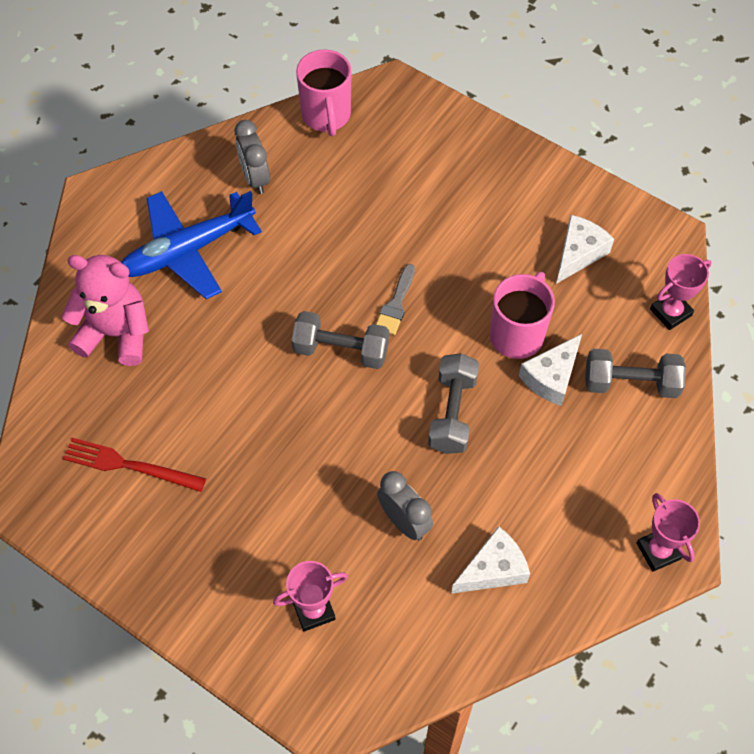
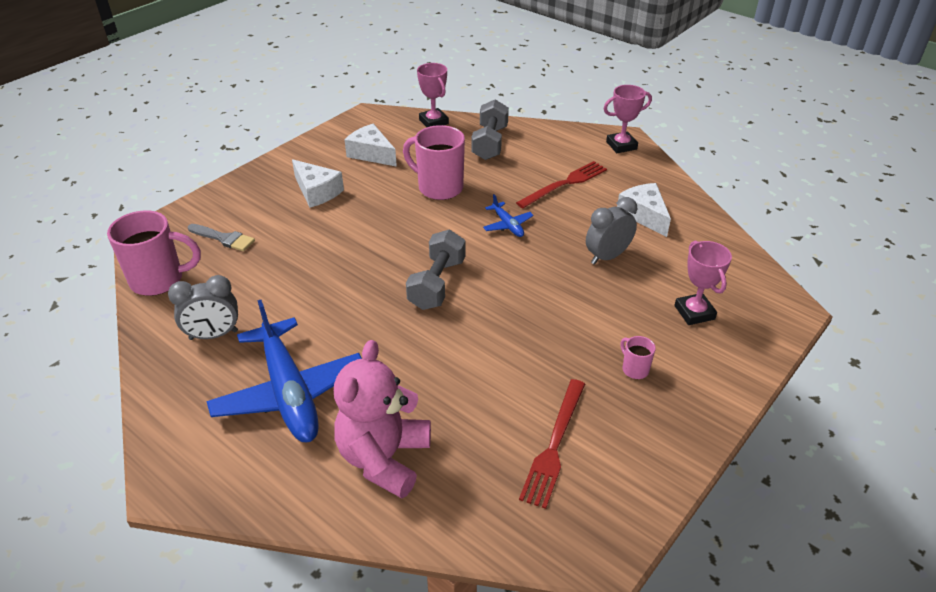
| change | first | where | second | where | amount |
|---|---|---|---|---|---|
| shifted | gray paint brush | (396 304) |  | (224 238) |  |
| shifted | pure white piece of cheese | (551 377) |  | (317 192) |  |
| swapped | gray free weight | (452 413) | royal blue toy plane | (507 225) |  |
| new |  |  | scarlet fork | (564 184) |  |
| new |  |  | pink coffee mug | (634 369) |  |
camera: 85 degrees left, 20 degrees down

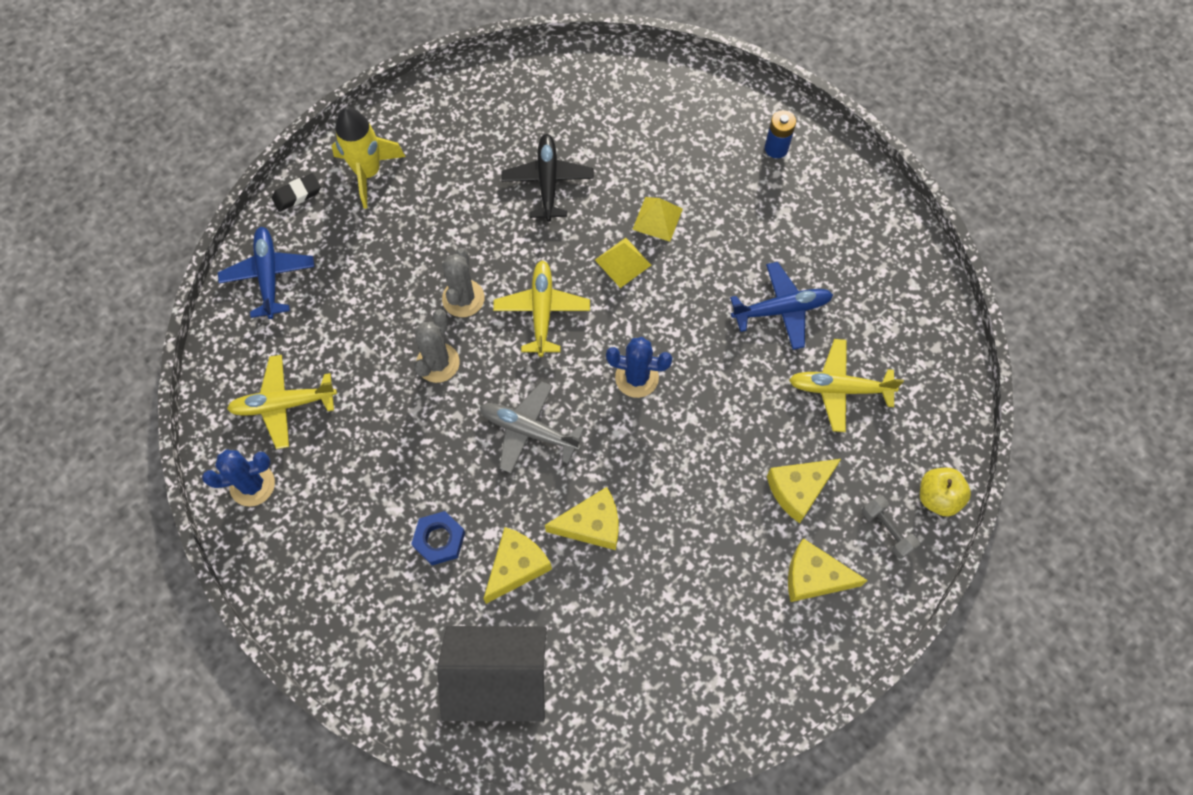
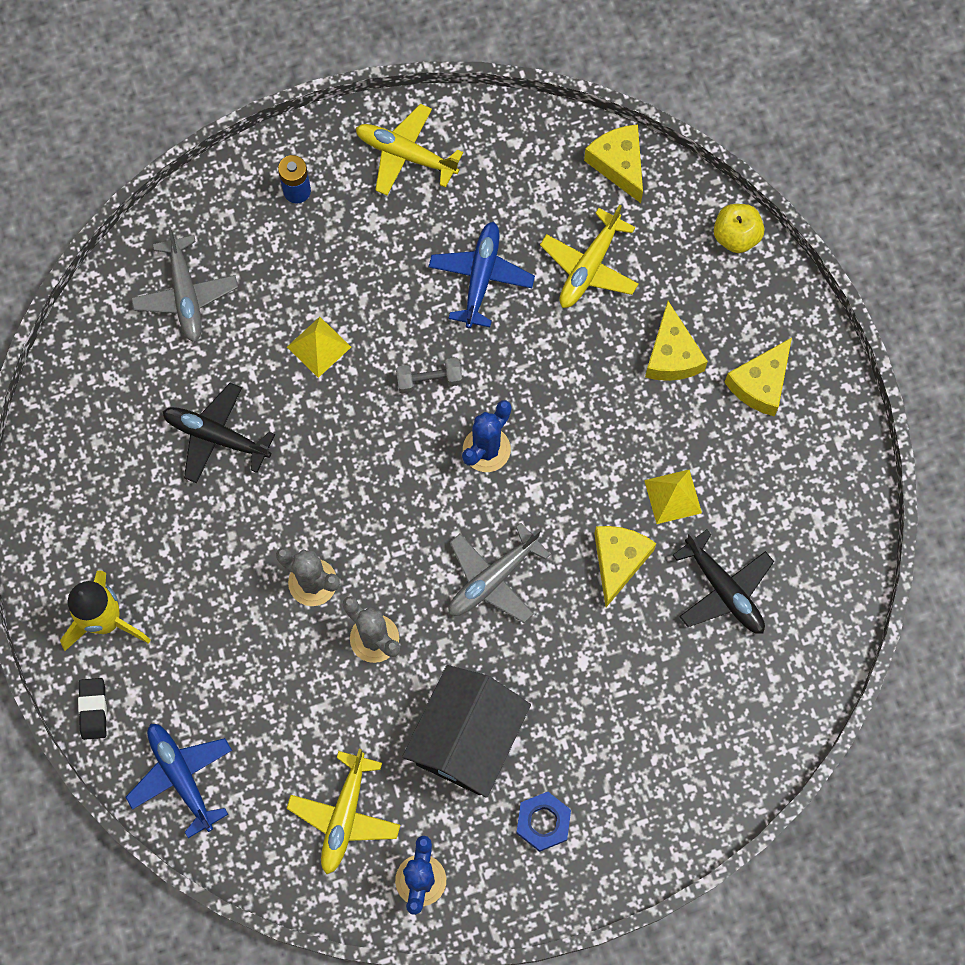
| change | first | where | second | where | amount |
|---|---|---|---|---|---|
| rotated | royal blue toy plane | (269 275) |  | (181 777) | 45 degrees clockwise |
| new |  |  | gray toy plane | (186 295) |  |
| shifted | yellow toy plane | (542 311) |  | (405 155) |  |
| shifted | gray free weight | (887 530) |  | (429 380) |  |
| shifted | jet-black house | (499 680) |  | (467 739) |  |
| shifted | royal blue hex nut | (439 539) |  | (543 822) |  |
| shifted | yellow piece of cheese | (516 566) |  | (619 164) |  |
| shifted | yellow solid pyramid | (623 262) |  | (672 496) |  |
| new |  |  | jet-black toy plane | (724 590) |  |
camera: 65 degrees left, 5 degrees up

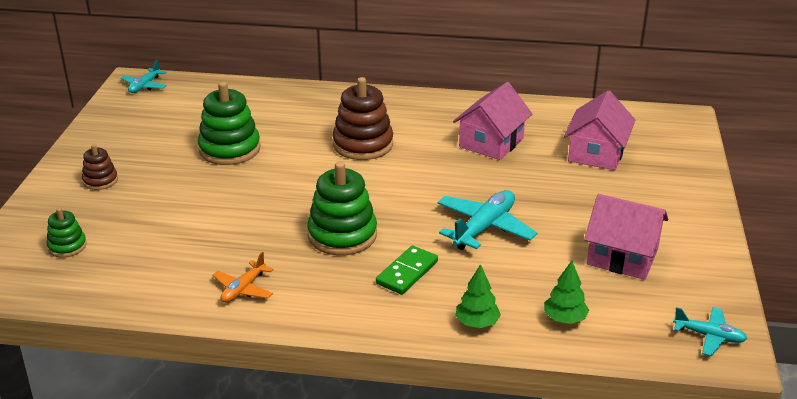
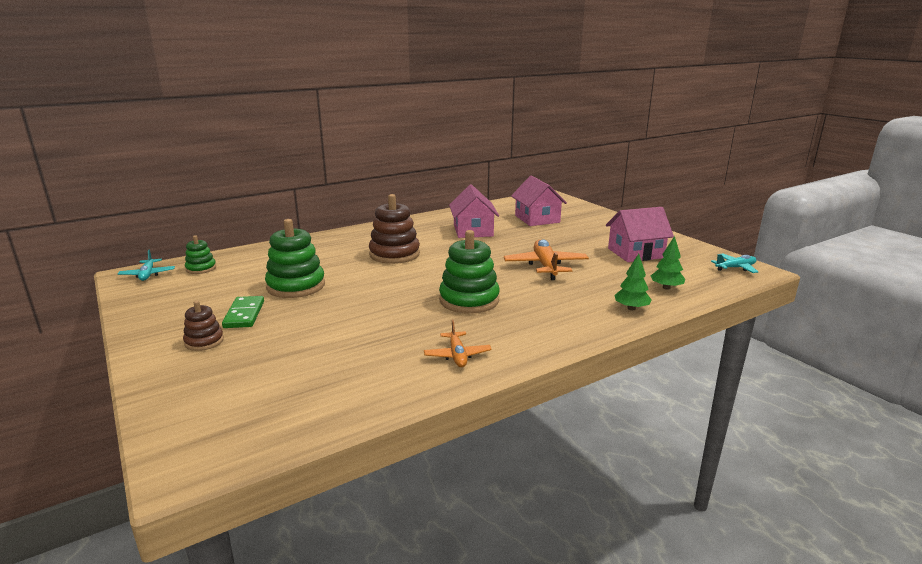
| change | first | where | second | where | amount |
|---|---|---|---|---|---|
| shifted | green stacking rings | (67 246) |  | (201 268) |  |
| shifted | green domino | (407 272) |  | (244 314) |  |
| repainted | turquoise toy plane | (484 228) | bright orange toy plane | (545 266) |  |
camera: 40 degrees left, 10 degrees down

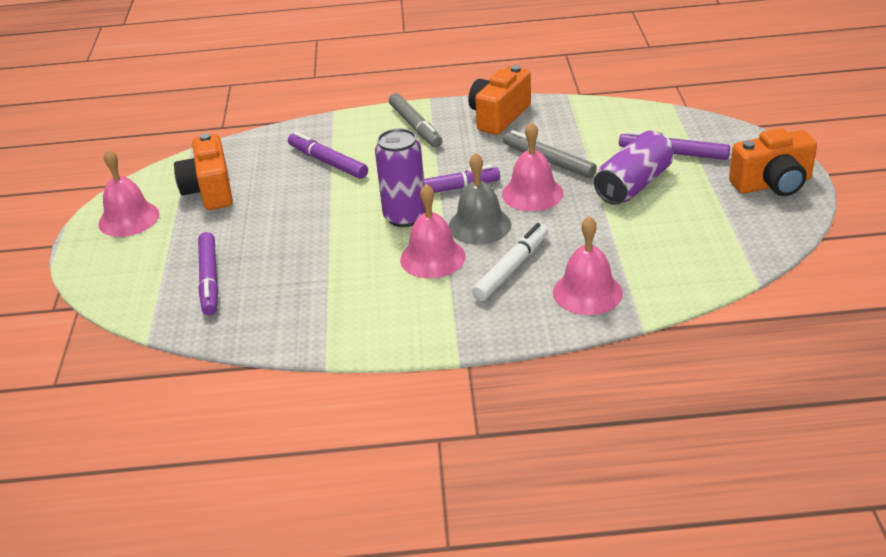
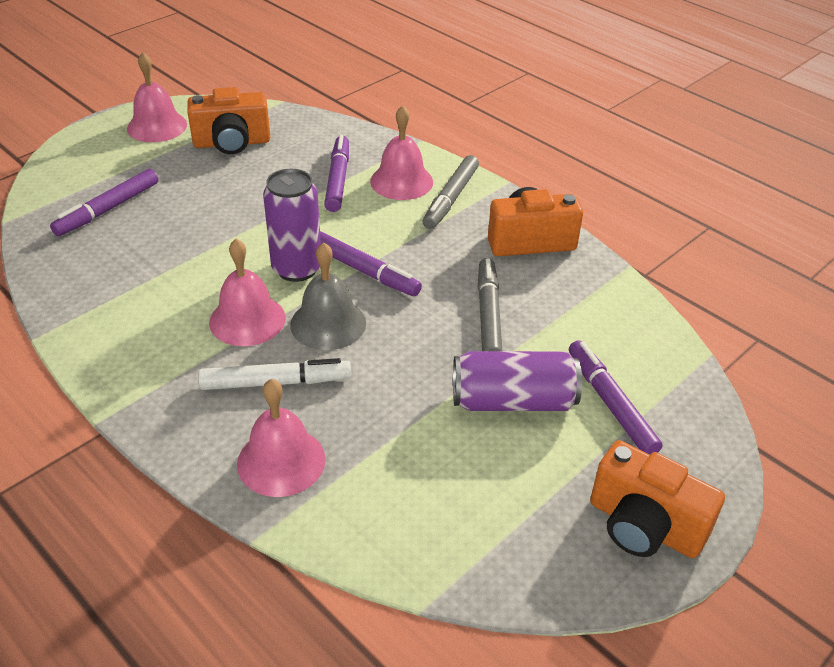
| change | first | where | second | where | amount |
|---|---|---|---|---|---|
| rotated | bright orange camera | (210 191) |  | (232 143) | 135 degrees counterclockwise |
| shifted | pink school bell | (532 193) |  | (401 181) |  |
camera: 45 degrees right, 5 degrees up

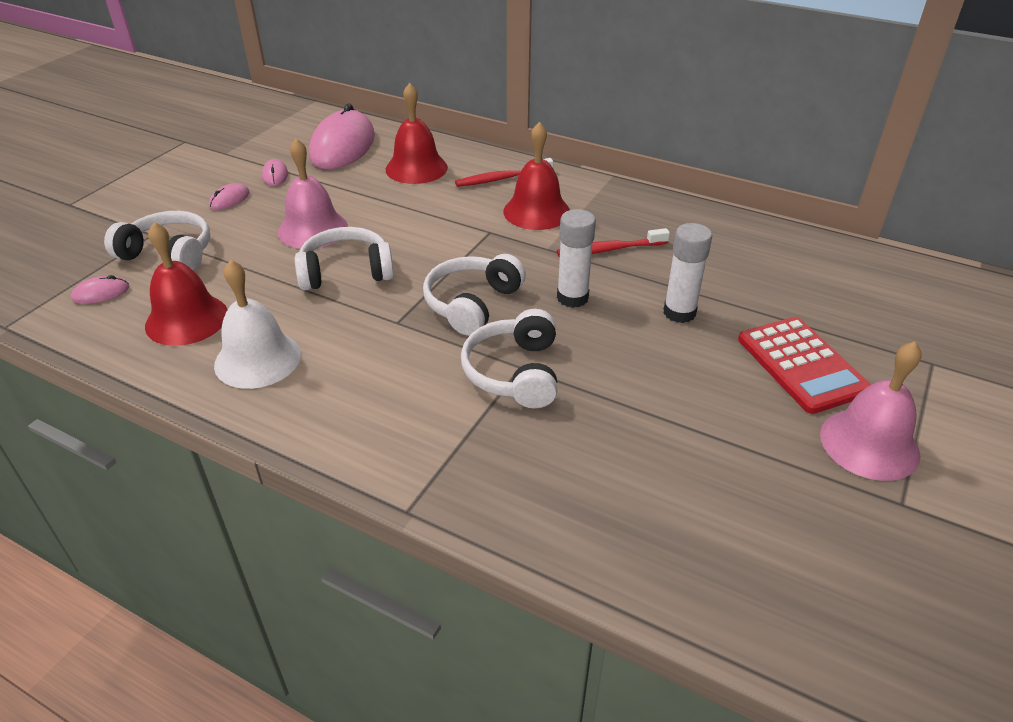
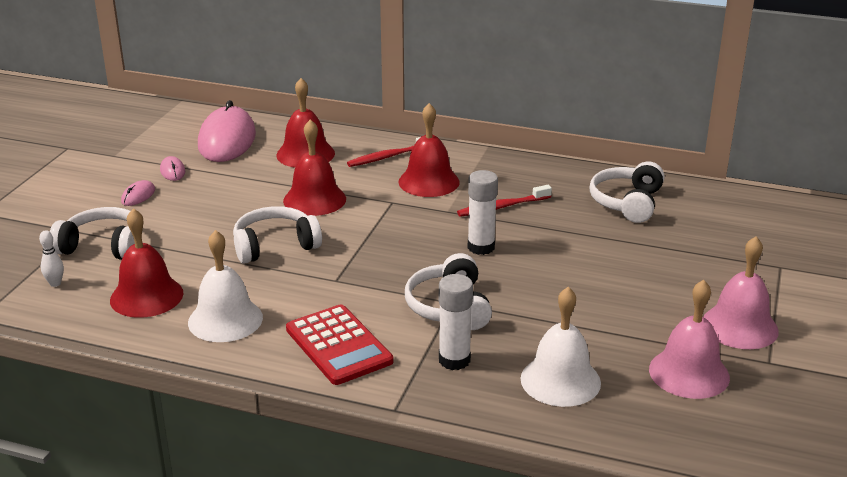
| change | first | where | second | where | amount |
|---|---|---|---|---|---|
| swapped | pink mouse | (101 293) | pure white skittle | (55 283) |  |
| new |  |  | scarlet school bell | (314 199) |  |
| shifted | scarlet adding machine | (802 365) |  | (338 345) |  |
| shifted | pure white stick of glue | (679 312) |  | (454 360) |  |
| new |  |  | pure white school bell | (560 380) |  |
| shifted | pure white over-ear headphones | (472 304) |  | (627 203) |  |
| shifted | pink school bell | (313 229) |  | (689 373) |  |
camera: 10 degrees left, 10 degrees down

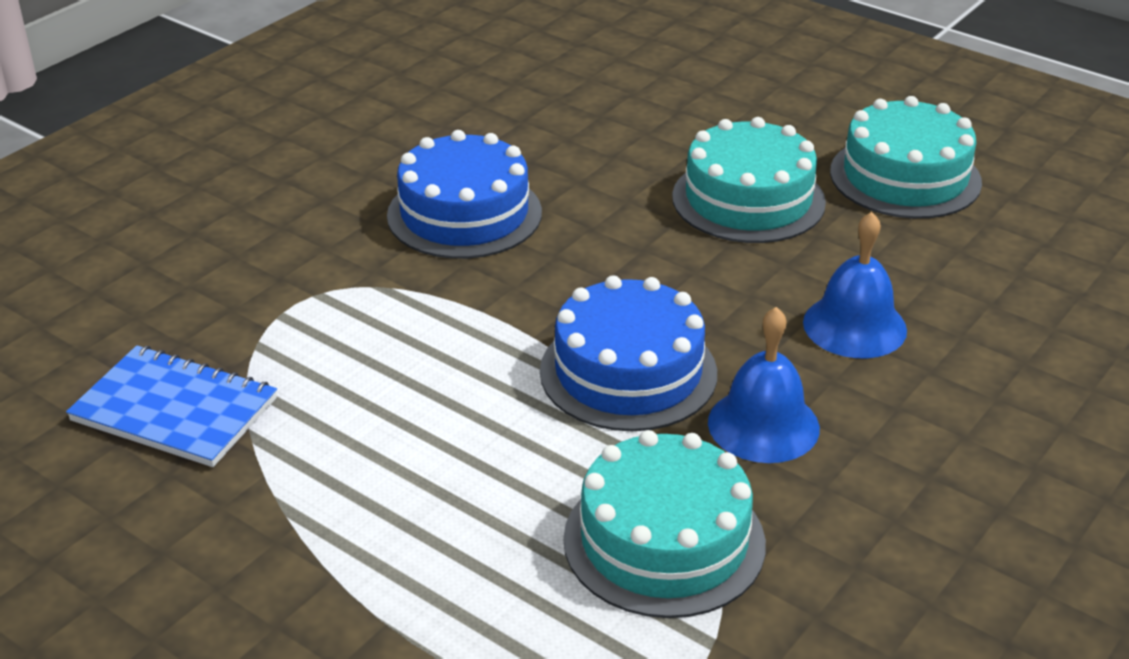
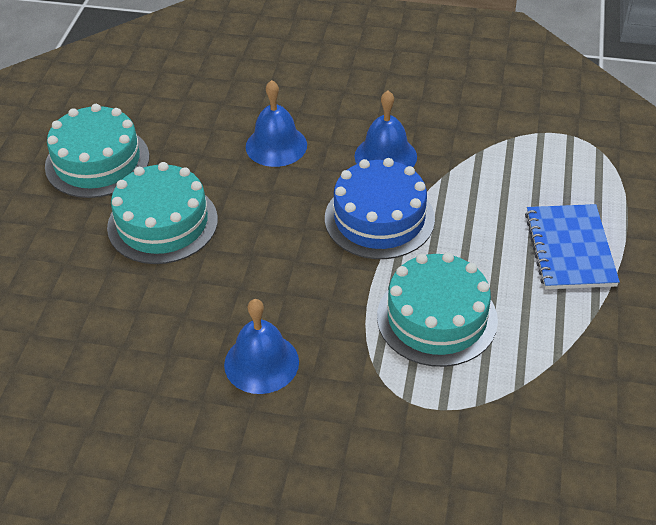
| change | first | where | second | where | amount |
|---|---|---|---|---|---|
| swapped | royal blue layer cake | (464 214) | royal blue school bell | (261 363) |  |
| shifted | turquoise layer cake | (664 541) |  | (437 318) |  |
| shifted | royal blue exercise book | (175 410) |  | (569 249) |  |
camera: 115 degrees left, 10 degrees up

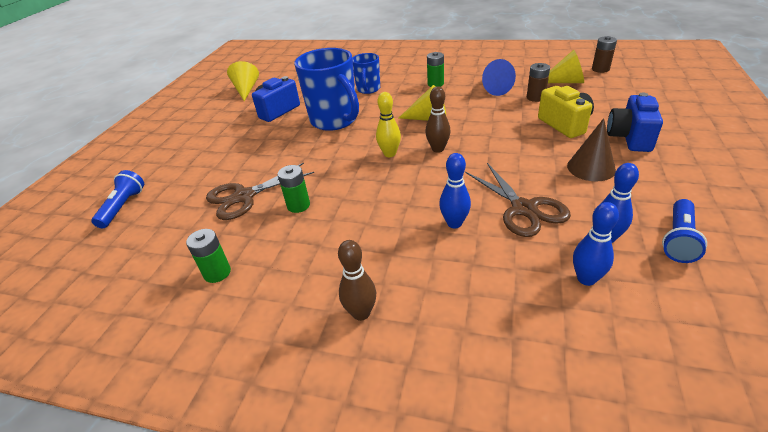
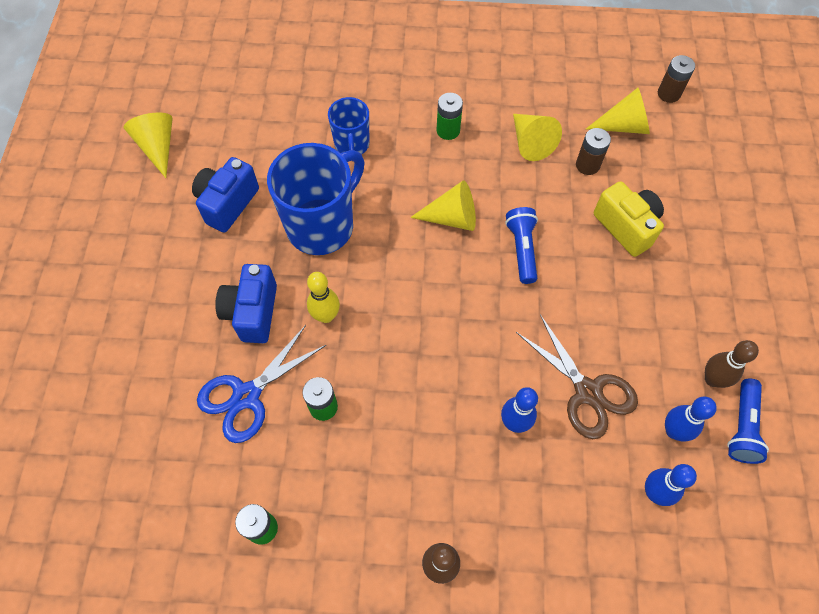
| change | first | where | second | where | amount |
|---|---|---|---|---|---|
| repainted | russet scissors | (244 196) | royal blue scissors | (246 396) |  |
| shifted | royal blue camera | (630 138) |  | (252 312) |  |
| rotated | royal blue coffee mug | (335 120) |  | (322 226) | 90 degrees counterclockwise |
| shifted | yellow skittle | (390 154) |  | (326 316) |  |
| shifted | royal blue pocket torch | (123 207) |  | (521 249) |  |
| repainted | royal blue cone shape | (493 88) | yellow cone shape | (530 142) |  |
| shifted | russet skittle | (438 149) |  | (712 379) |  |
| gone | russet cone shape | (591 168) |  |  |  |
camera: 15 degrees left, 25 degrees up

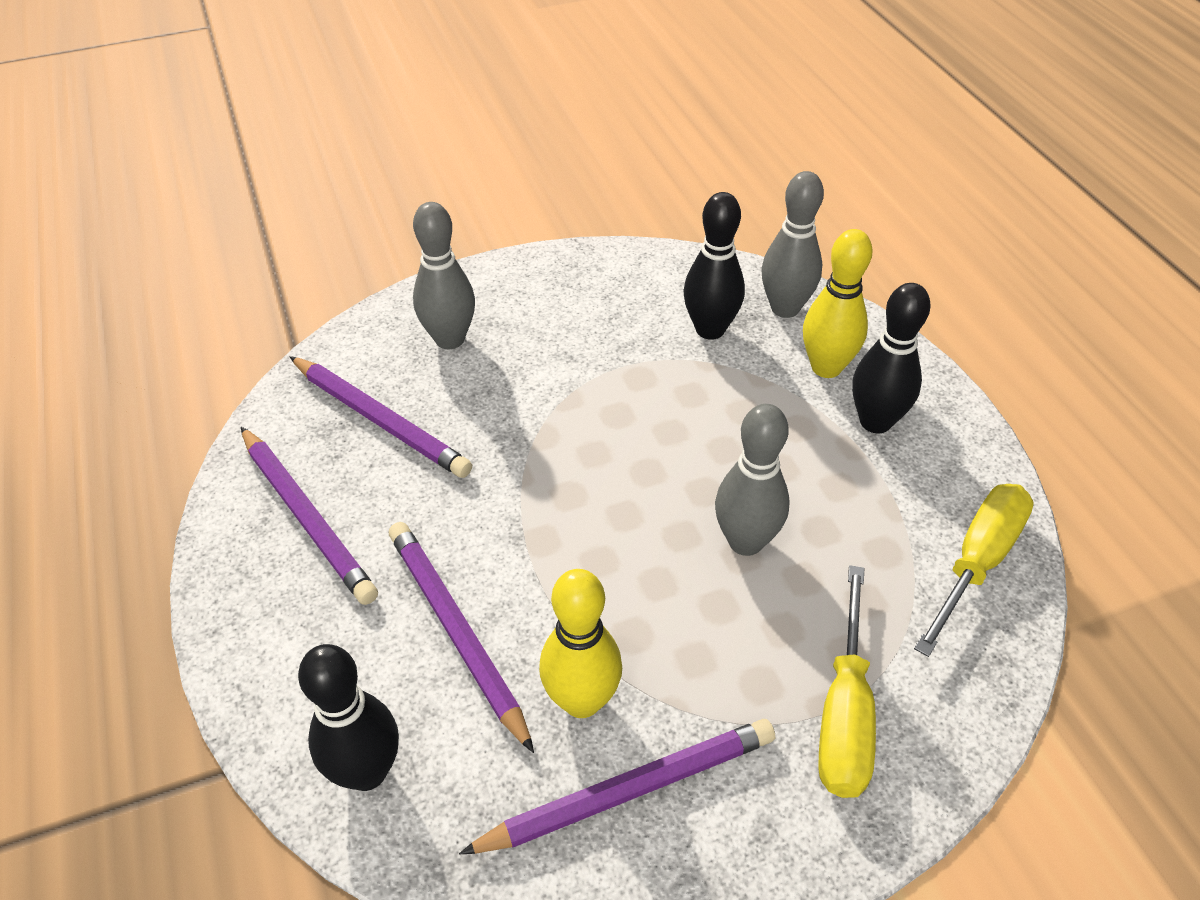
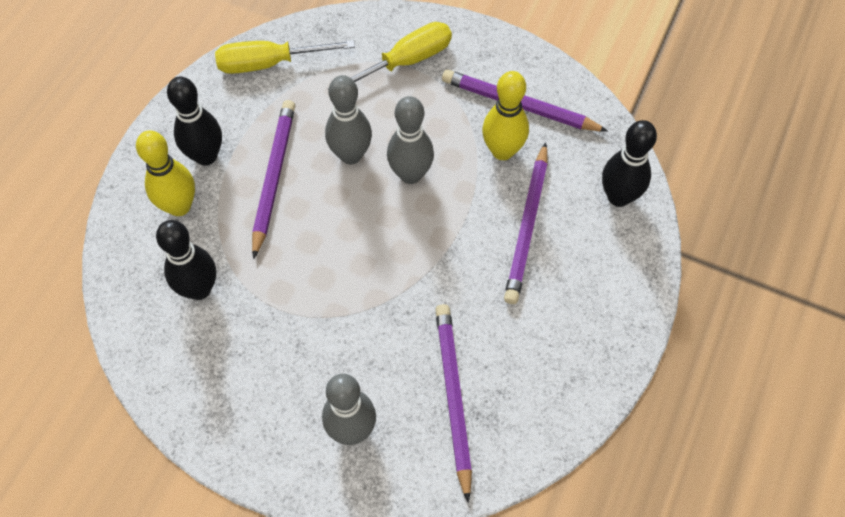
| change | first | where | second | where | amount |
|---|---|---|---|---|---|
| shifted | royal purple lead pencil | (307 517) |  | (273 177) |  |
| shifted | gray skittle | (785 308) |  | (410 174) |  |
camera: 135 degrees left, 15 degrees up

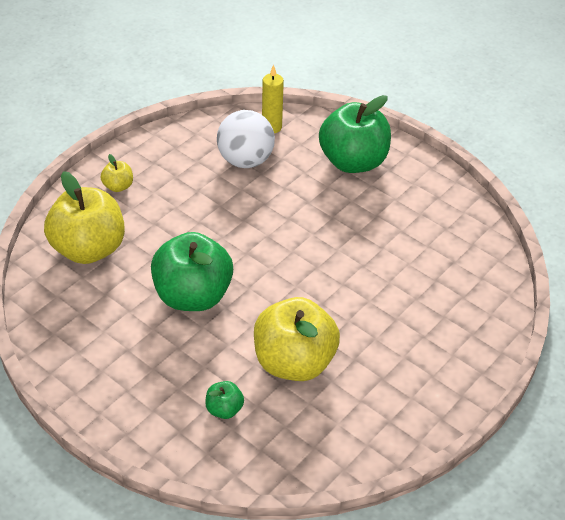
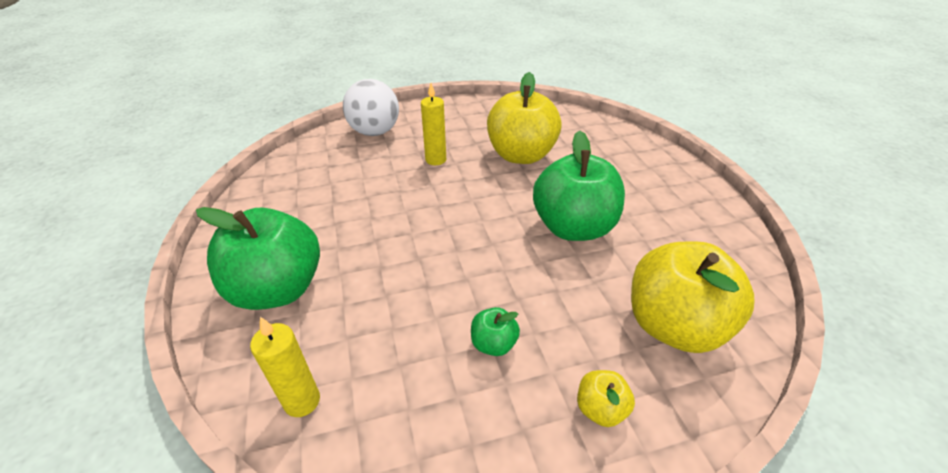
| change | first | where | second | where | amount |
|---|---|---|---|---|---|
| shifted | pure white play ball | (245 160) |  | (375 132) |  |
| new |  |  | yellow candle | (435 160) |  |
| shifted | green toy apple | (224 409) |  | (493 344) |  |
camera: 145 degrees left, 5 degrees down

